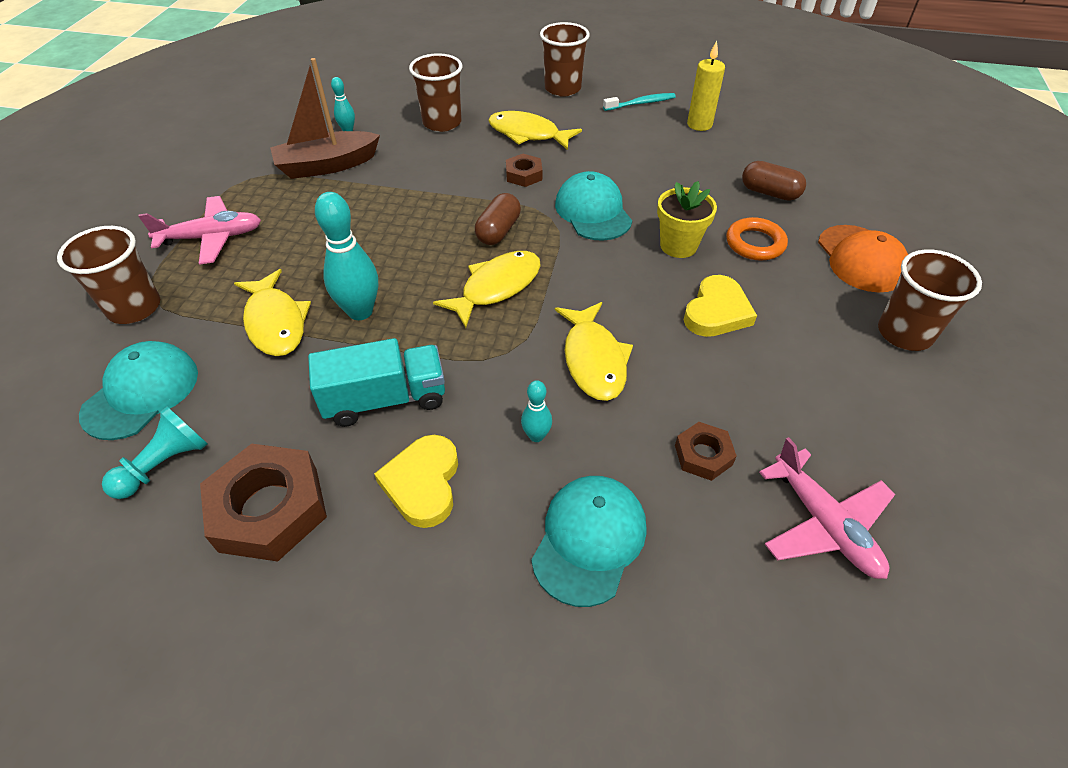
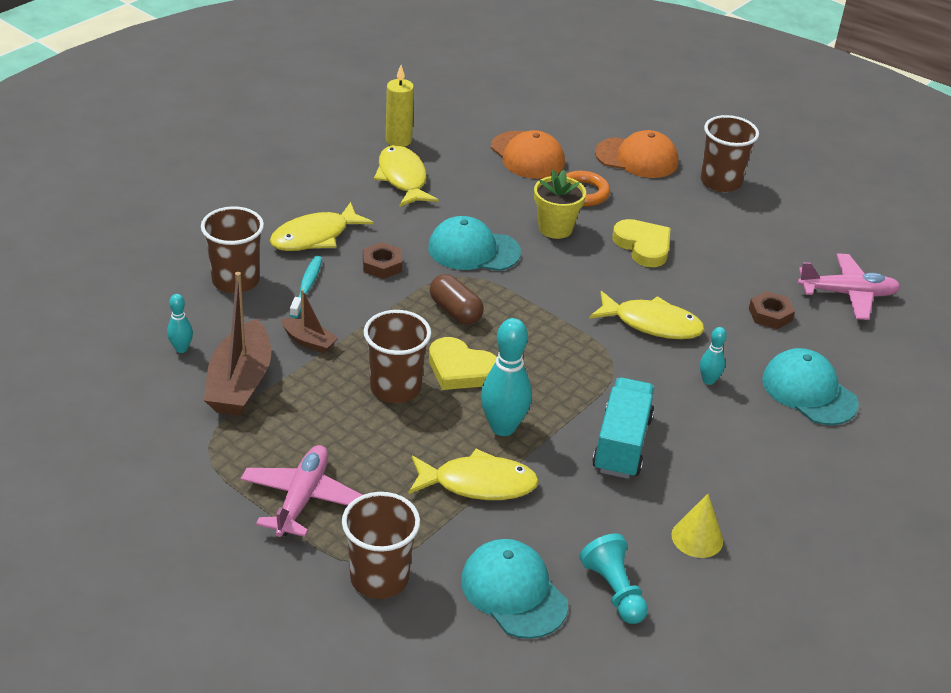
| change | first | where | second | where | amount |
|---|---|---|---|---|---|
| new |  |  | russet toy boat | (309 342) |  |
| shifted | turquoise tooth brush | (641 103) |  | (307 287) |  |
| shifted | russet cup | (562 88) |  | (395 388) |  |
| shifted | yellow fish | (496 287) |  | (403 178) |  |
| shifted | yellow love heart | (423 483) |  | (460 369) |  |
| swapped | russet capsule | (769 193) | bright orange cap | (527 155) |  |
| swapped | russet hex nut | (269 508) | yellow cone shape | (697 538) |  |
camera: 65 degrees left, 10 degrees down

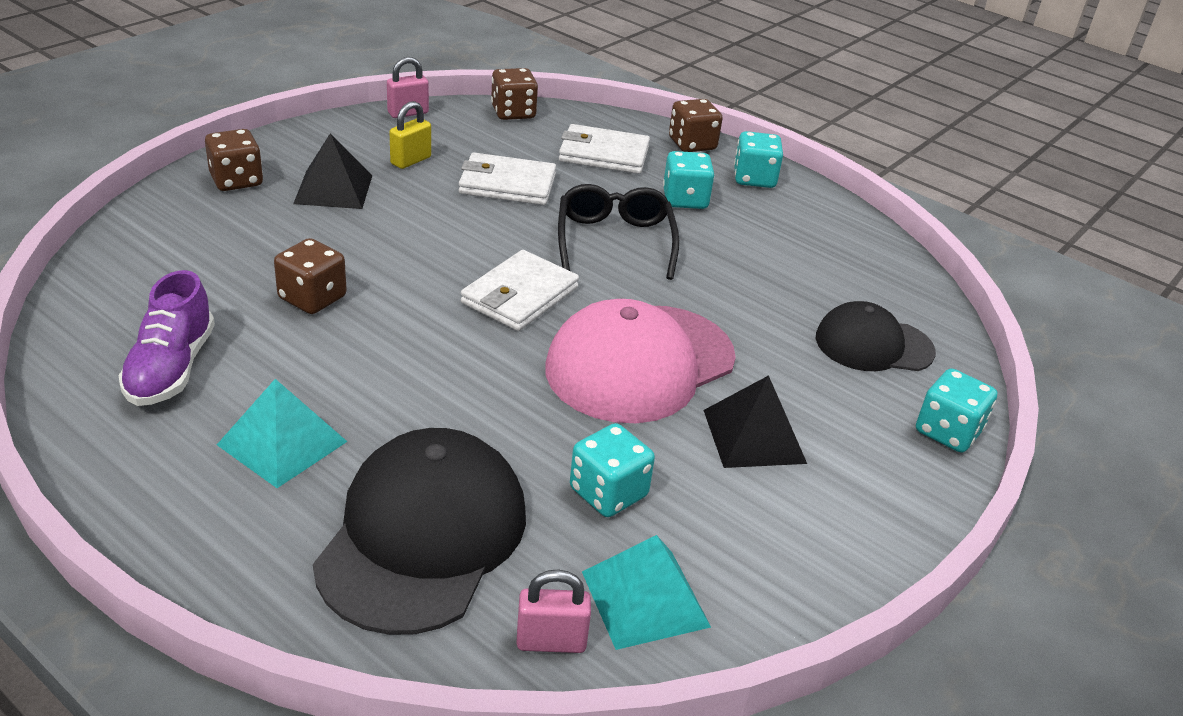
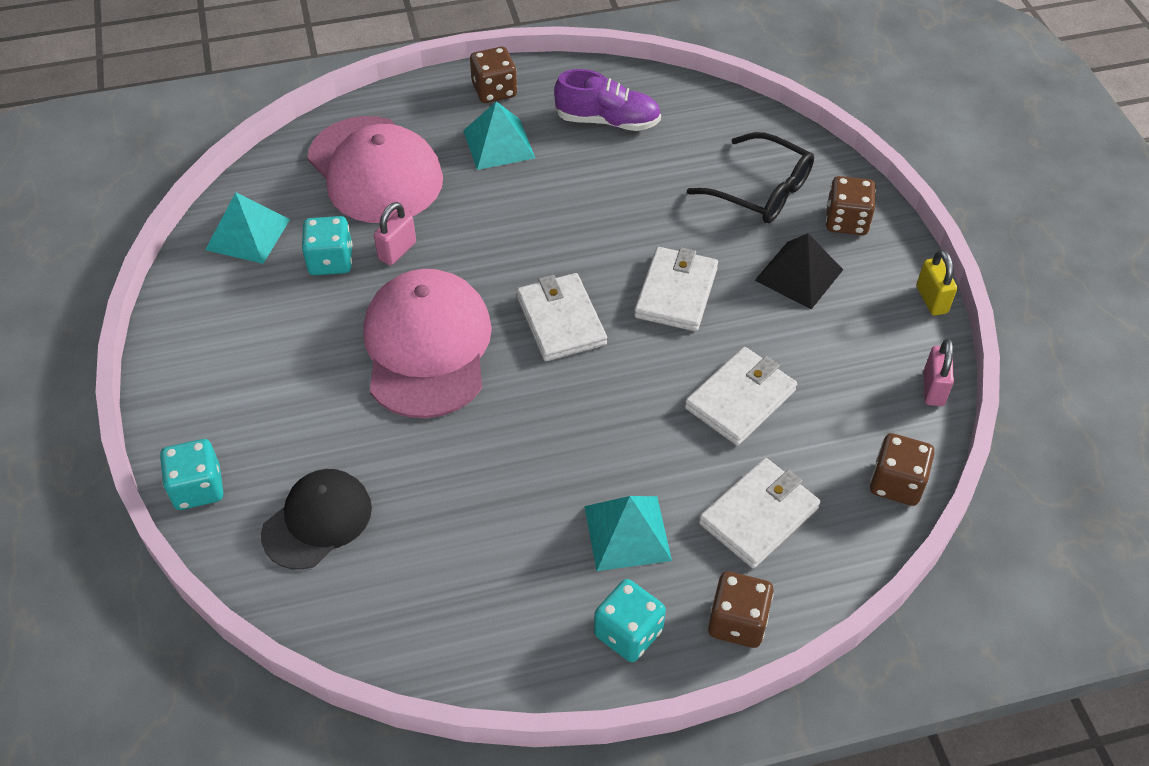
| change | first | where | second | where | amount |
|---|---|---|---|---|---|
| repainted | jet-black cap | (423 536) | pink cap | (375 170) |  |
| shifted | pink small lock | (551 641) |  | (397 251) |  |
| shifted | russet die | (312 298) |  | (494 91) |  |
| rotated | royal purple lace-up shoe | (171 368) |  | (608 121) | 150 degrees clockwise |
| swapped | turquoise die | (685 199) | turquoise solid pyramid | (627 533) |  |
| new |  |  | pure white wallet | (676 292) |  |
| shifted | jet-black glasses | (614 241) |  | (761 191) |  |
| shifted | yellow small lock | (411 160) |  | (931 300) |  |
| gone | jet-black solid pyramid | (754 436) |  |  |  |
camera: 130 degrees right, 15 degrees up

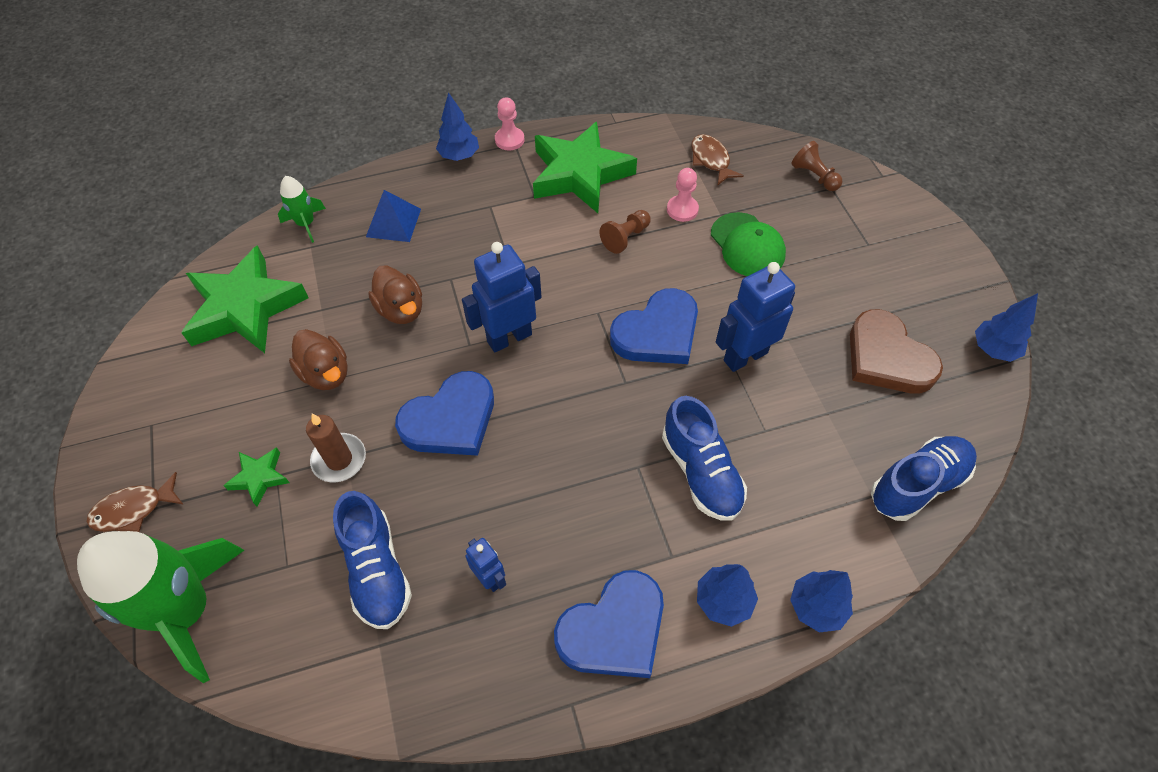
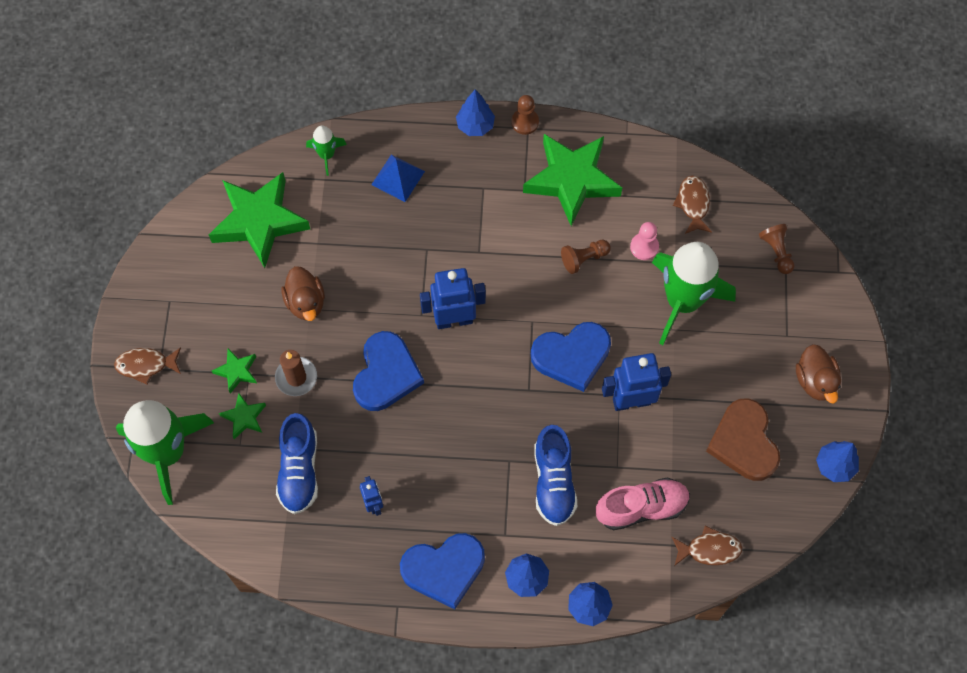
| change | first | where | second | where | amount |
|---|---|---|---|---|---|
| new |  |  | green five-pointed star | (244 417) |  |
| rotated | royal blue love heart | (450 419) |  | (386 374) | 60 degrees counterclockwise |
| repainted | pink game pawn | (509 140) | russet game pawn | (525 122) |  |
| new |  |  | pink lace-up shoe | (641 508) |  |
| swapped | green cap | (747 245) | green spaceship | (683 301) |  |
| swapped | royal blue lace-up shoe | (917 485) | russet fish | (709 549) |  |
| shifted | russet toy duck | (401 309) |  | (815 381) |  |
camera: 20 degrees right, 10 degrees up

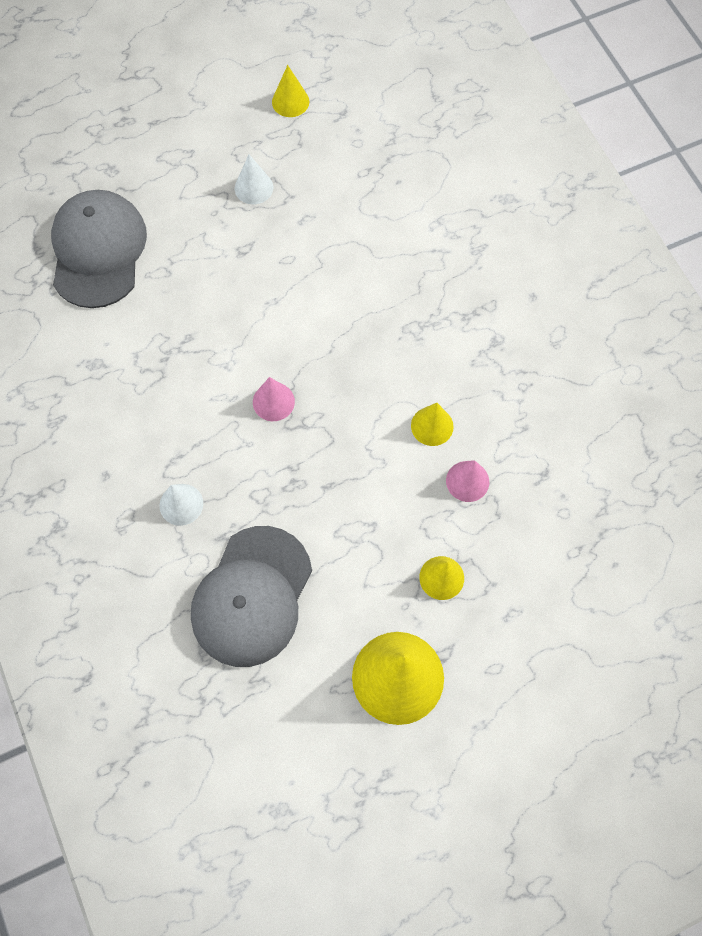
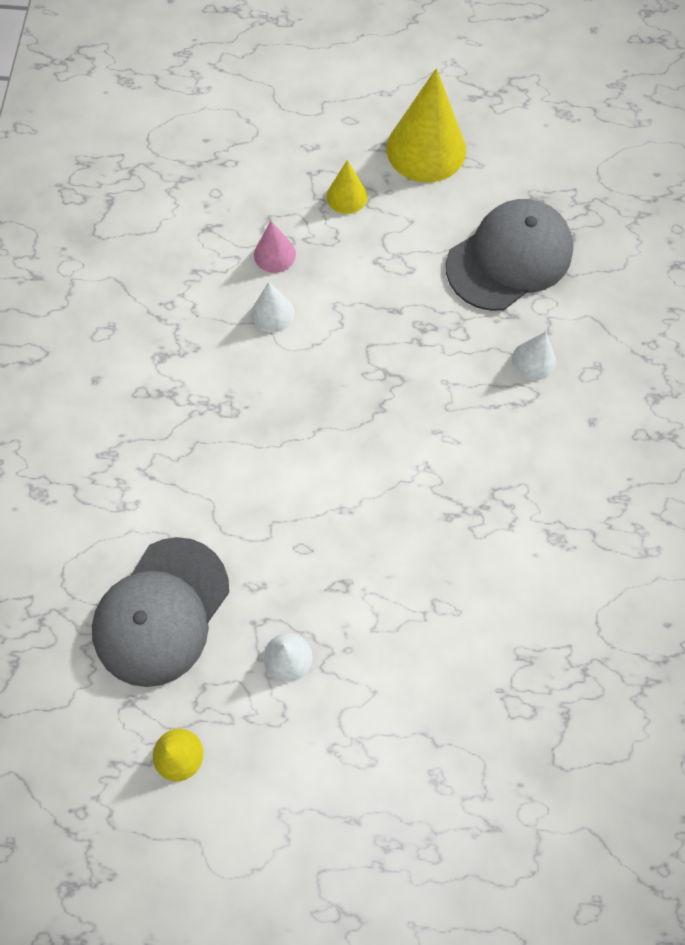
| change | first | where | second | where | amount |
|---|---|---|---|---|---|
| shifted | gray cap | (98 251) |  | (161 612) |  |
| repainted | yellow cone shape | (432 426) | pure white cone shape | (272 313) |  |
| gone | pink cone shape | (273 401) |  |  |  |
camera: 150 degrees left, 0 degrees up

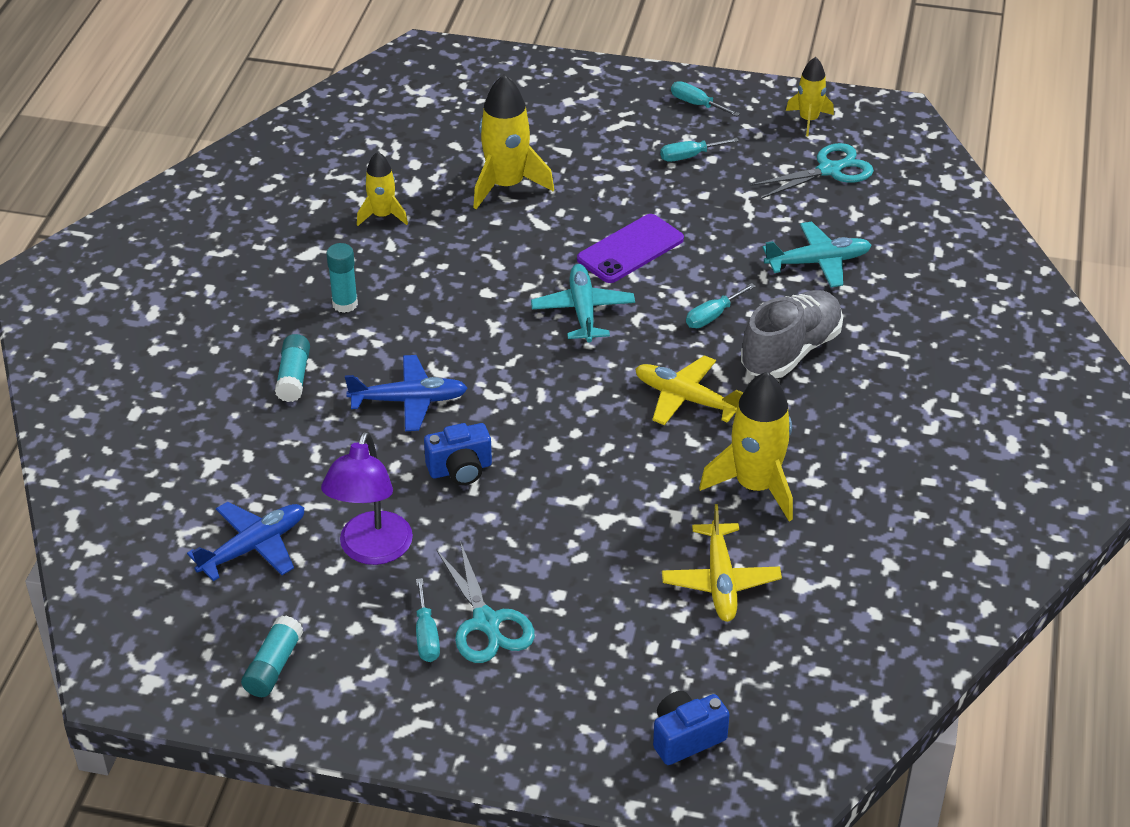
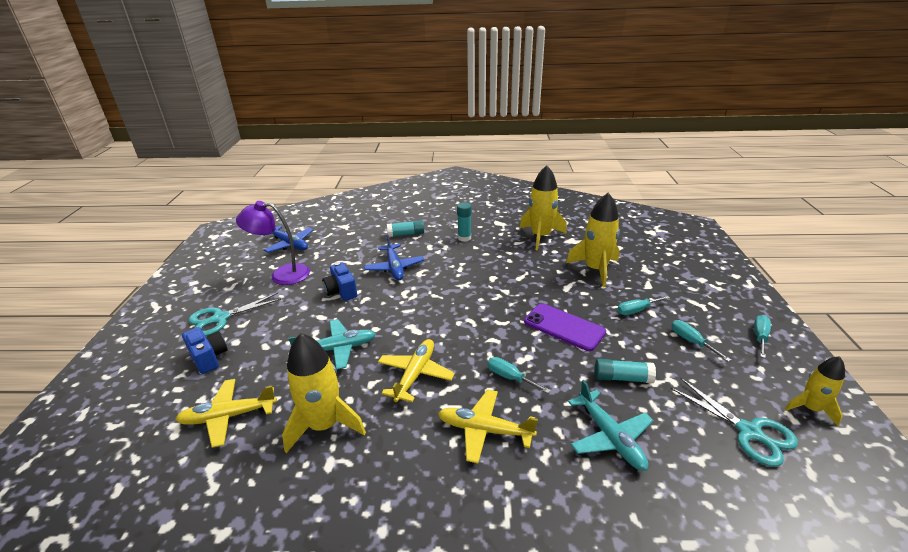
| change | first | where | second | where | amount |
|---|---|---|---|---|---|
| shifted | royal blue camera | (686 738) |  | (209 358) |  |
| shifted | turquoise toy plane | (583 311) |  | (337 349) |  |
| swapped | gray lace-up shoe | (790 351) | yellow toy plane | (485 430) |  |
| scaled | yellow spaceship | (382 216) |  | (540 236) | x1.70 |
| shifted | turquoise stick of glue | (273 666) |  | (622 378) |  |
| shifted | turquoise flat screwdriver | (426 636) |  | (636 310) |  |
camera: 80 degrees right, 10 degrees down

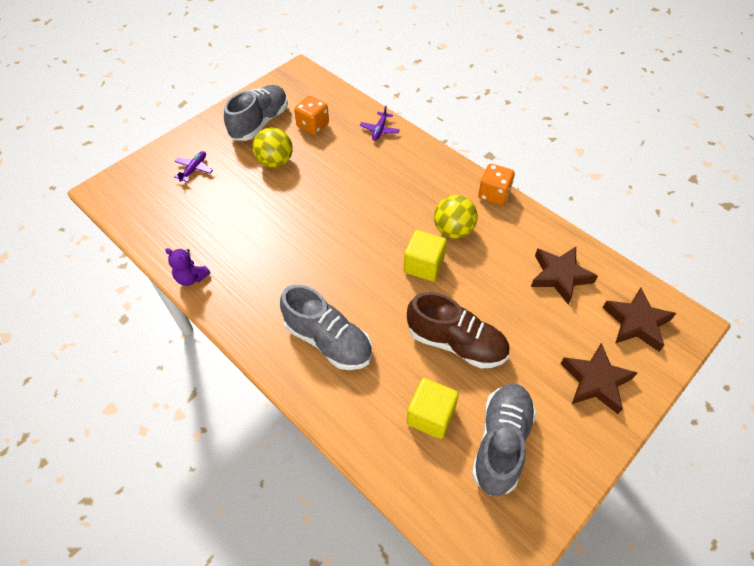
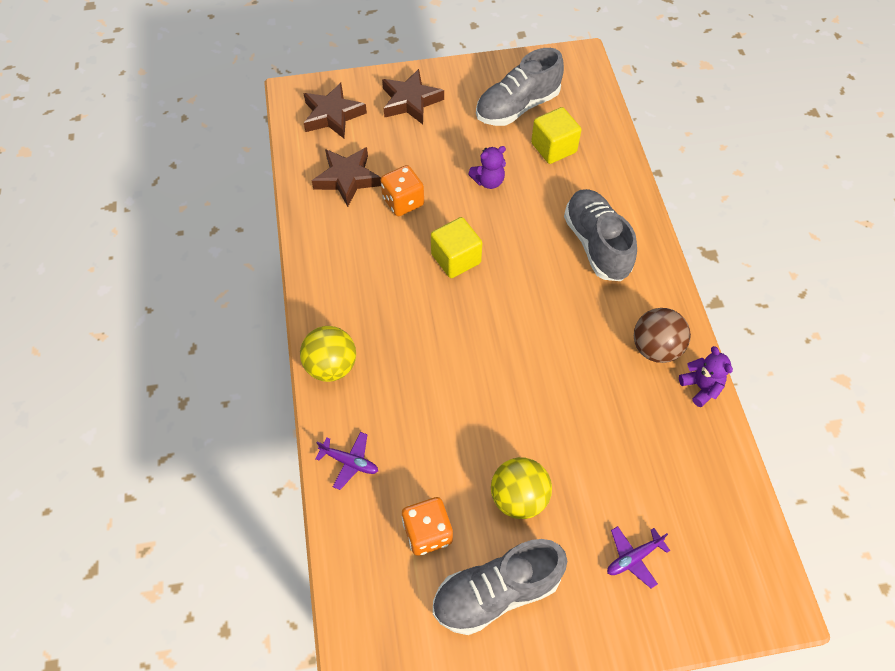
| change | first | where | second | where | amount |
|---|---|---|---|---|---|
| shifted | yellow play ball | (453 230) |  | (331 366) |  |
| rotated | royal purple toy plane | (379 130) |  | (350 462) | 60 degrees clockwise |
| shifted | bright orange die | (494 194) |  | (403 202) |  |
| swapped | russet lace-up shoe | (456 343) | royal purple teddy | (488 181) |  |
| new |  |  | russet play ball | (655 348) |  |
camera: 145 degrees left, 5 degrees up

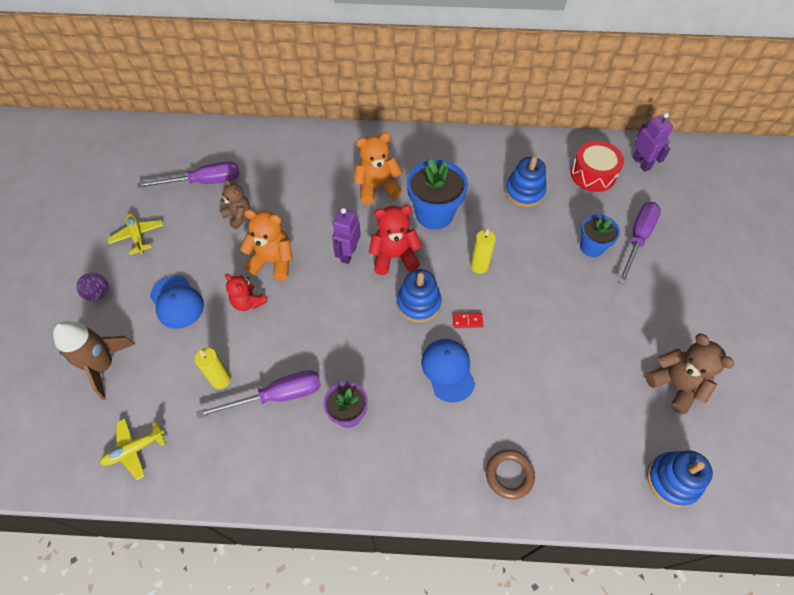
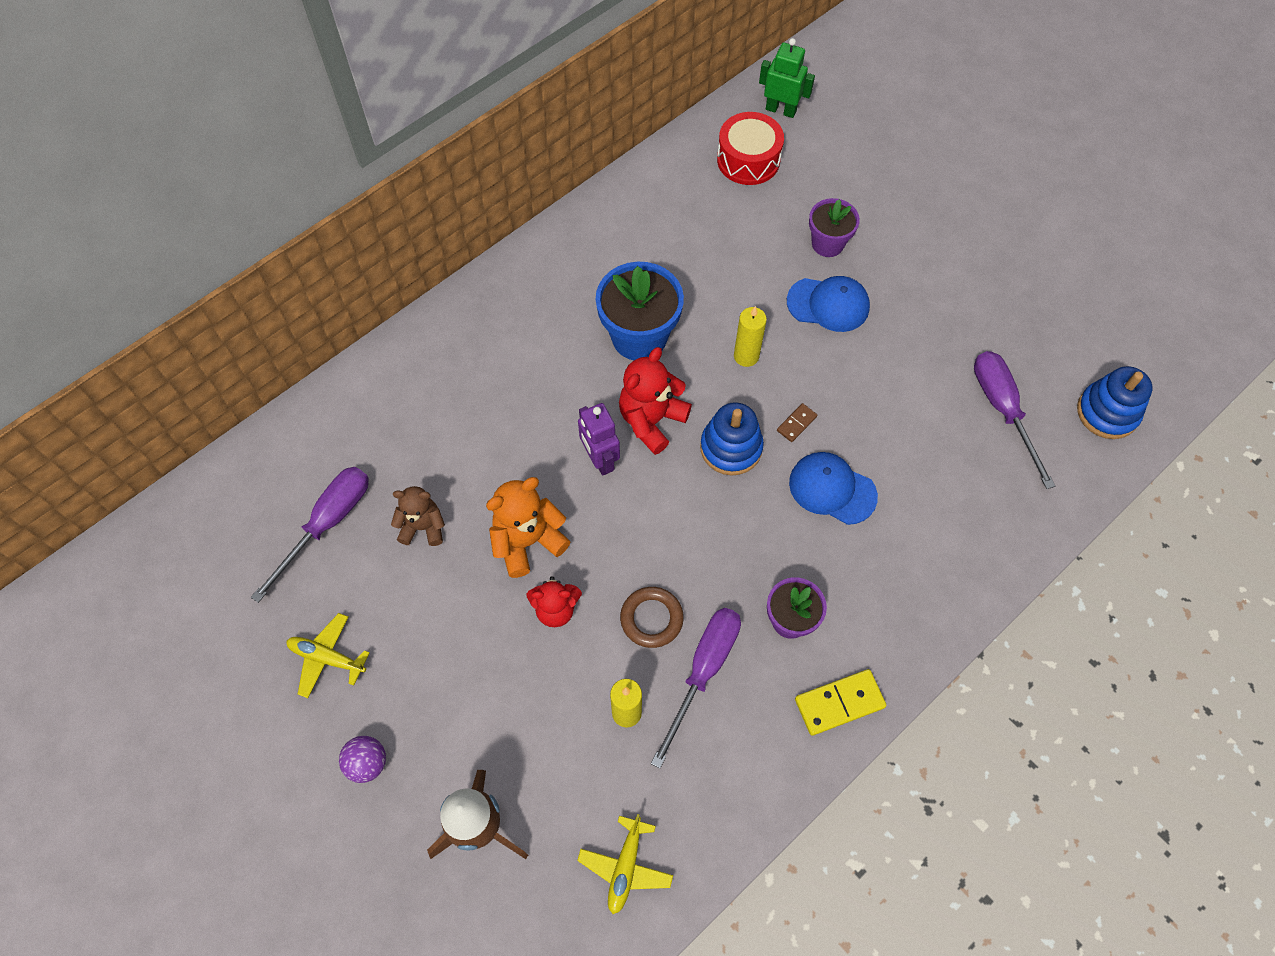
| change | first | where | second | where | amount |
|---|---|---|---|---|---|
| shifted | russet ring | (509 475) |  | (651 619) |  |
| repainted | royal purple toy robot | (641 163) | green toy robot | (781 110) |  |
| repainted | scarlet domino | (467 321) | russet domino | (796 423) |  |
| shifted | royal blue cap | (177 302) |  | (828 304) |  |
| new |  |  | yellow domino | (839 703) |  |
| repainted | royal blue potted plant | (591 247) | royal purple potted plant | (827 244) |  |
| shifted | royal purple flat screwdriver | (637 239) |  | (1002 410) |  |
| gone | bright orange teddy | (377 187) |  |  |  |
| gone | royal blue stacking rings | (524 192) |  |  |  |
| gone | russet teddy | (675 385) |  |  |  |
camera: 45 degrees left, 5 degrees up

